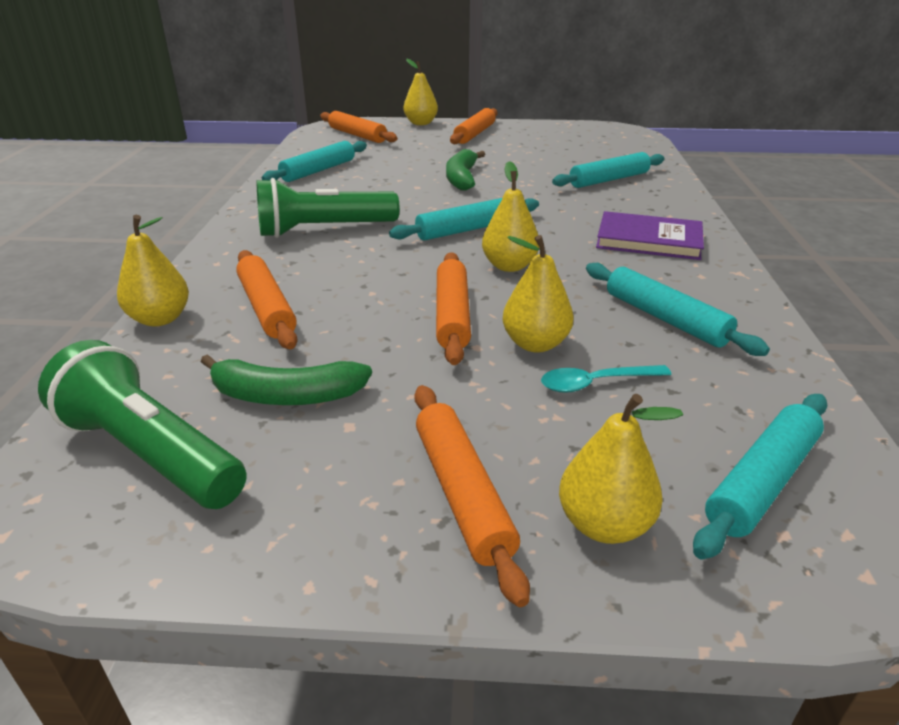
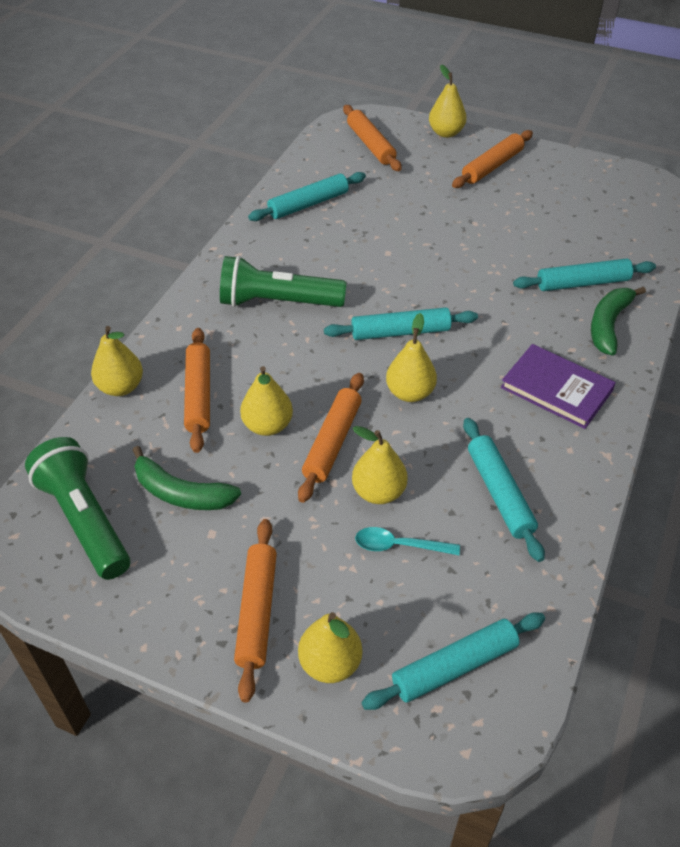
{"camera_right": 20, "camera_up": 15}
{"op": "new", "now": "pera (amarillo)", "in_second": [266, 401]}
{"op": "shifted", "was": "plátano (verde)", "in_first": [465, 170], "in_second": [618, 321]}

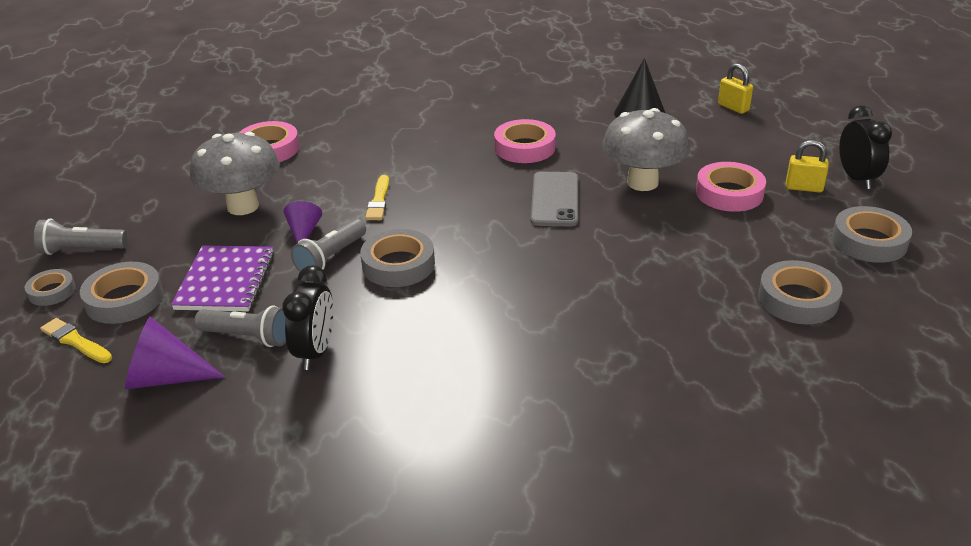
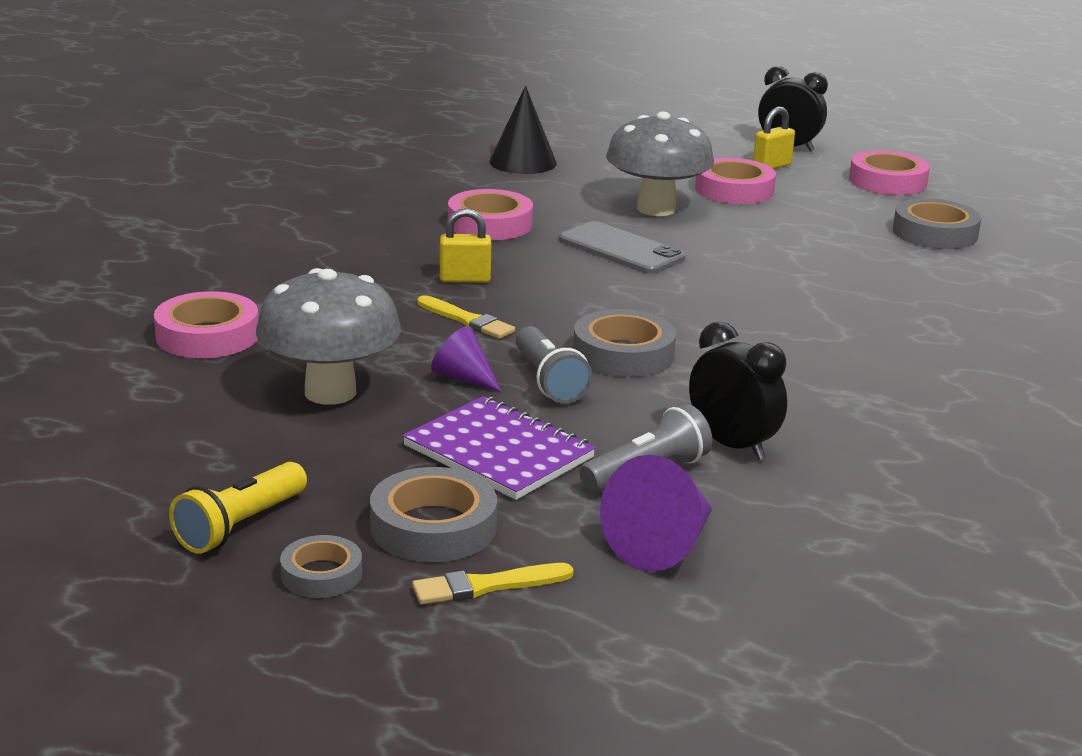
{"camera_right": -55, "camera_up": -10}
{"op": "shifted", "was": "candado (amarillo)", "in_first": [735, 88], "in_second": [465, 245]}
{"op": "repainted", "was": "lámpara de mano (gris)", "now": "lámpara de mano (amarillo)", "in_first": [80, 237], "in_second": [238, 508]}
{"op": "repainted", "was": "cinta adhesiva (gris)", "now": "cinta adhesiva (rosa)", "in_first": [872, 234], "in_second": [889, 172]}

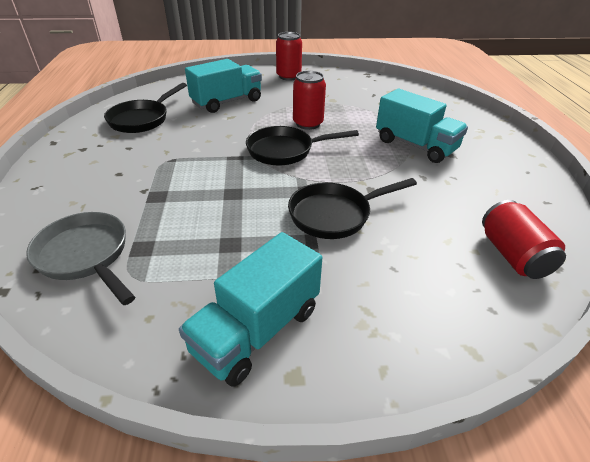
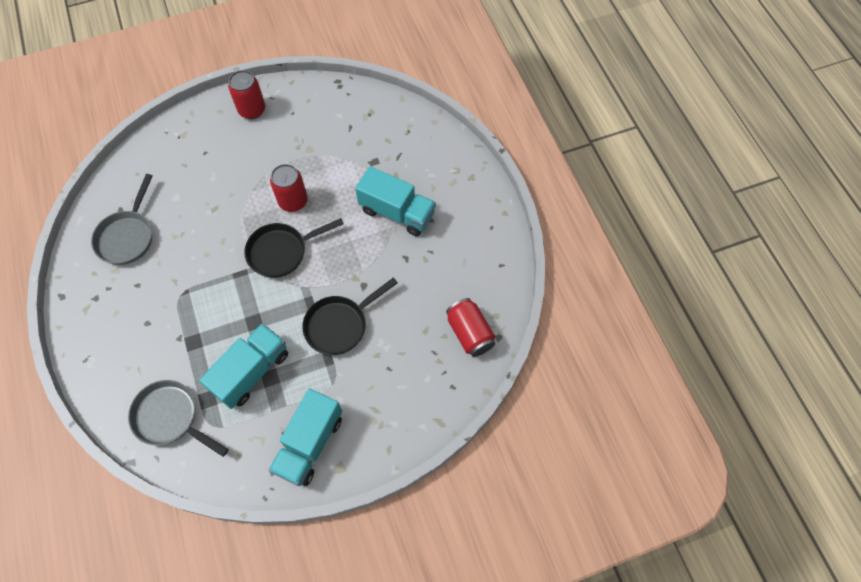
{"camera_right": -15, "camera_up": 25}
{"op": "shifted", "was": "camión (turquesa)", "in_first": [223, 86], "in_second": [243, 366]}
{"op": "repainted", "was": "sartén (negro)", "now": "sartén (gris)", "in_first": [145, 108], "in_second": [122, 219]}

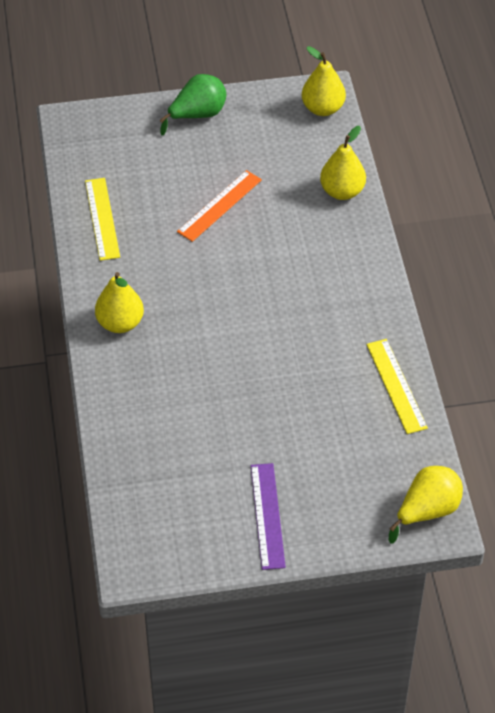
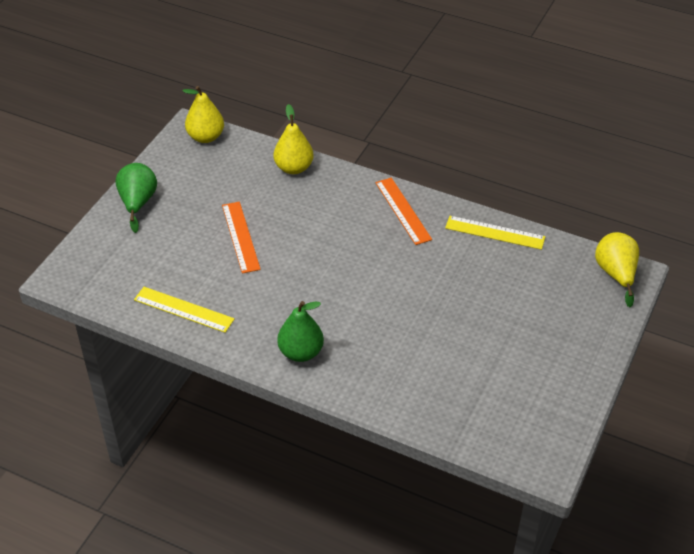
{"camera_right": -55, "camera_up": -5}
{"op": "gone", "was": "regla (morado)", "in_first": [268, 516]}
{"op": "new", "now": "regla (naranja)", "in_second": [403, 211]}
{"op": "repainted", "was": "pera (amarillo)", "now": "pera (verde)", "in_first": [119, 302], "in_second": [300, 331]}

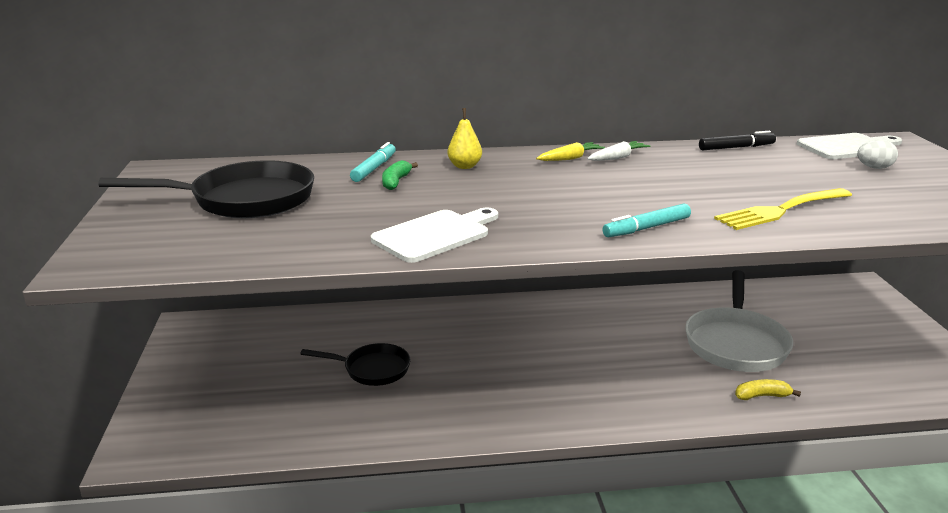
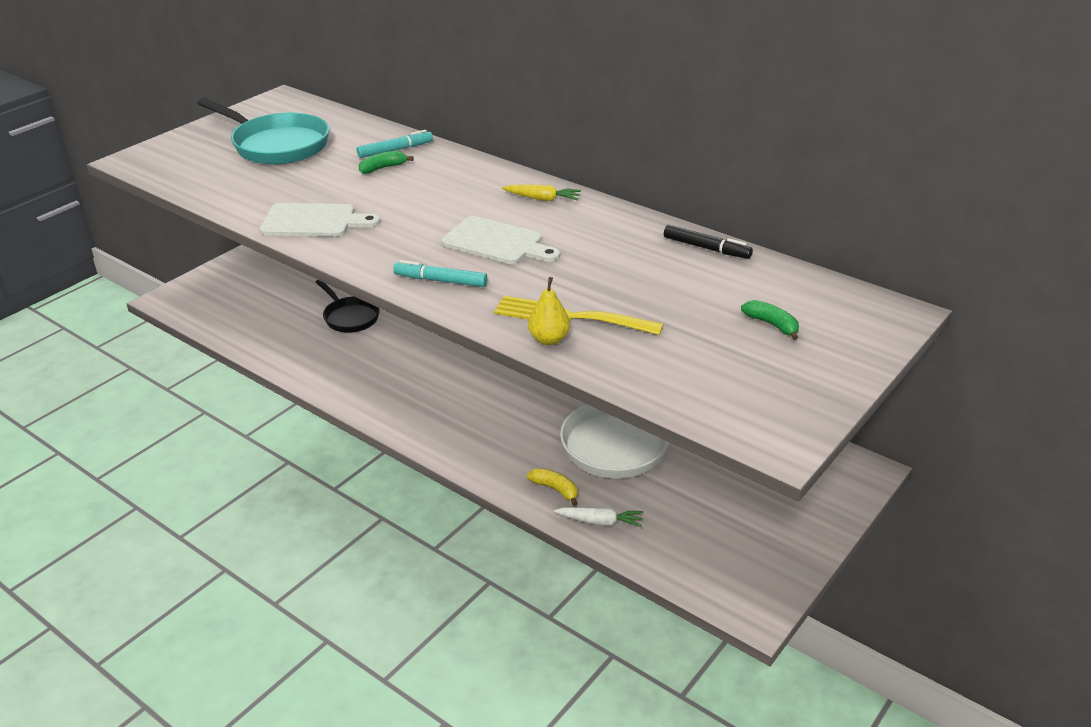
{"camera_right": 45, "camera_up": 10}
{"op": "shifted", "was": "pera (amarillo)", "in_first": [464, 138], "in_second": [549, 311]}
{"op": "shifted", "was": "zanahoria (blanco)", "in_first": [618, 151], "in_second": [598, 517]}
{"op": "shifted", "was": "tabla de cortar (blanco)", "in_first": [849, 146], "in_second": [501, 240]}
{"op": "swapped", "was": "huevo (blanco)", "now": "plátano (verde)", "in_first": [877, 154], "in_second": [770, 320]}
{"op": "repainted", "was": "sartén (negro)", "now": "sartén (turquesa)", "in_first": [206, 189], "in_second": [263, 131]}

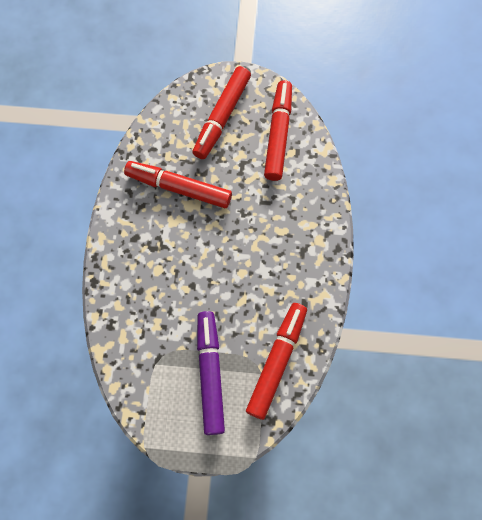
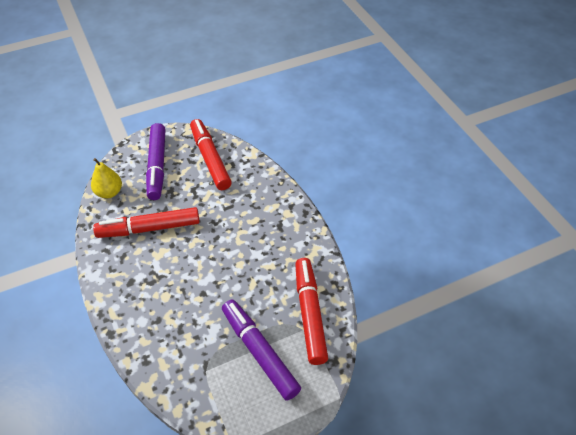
{"camera_right": -30, "camera_up": -20}
{"op": "new", "now": "pera (amarillo)", "in_second": [106, 178]}
{"op": "repainted", "was": "rotulador (rojo)", "now": "rotulador (morado)", "in_first": [221, 112], "in_second": [156, 161]}

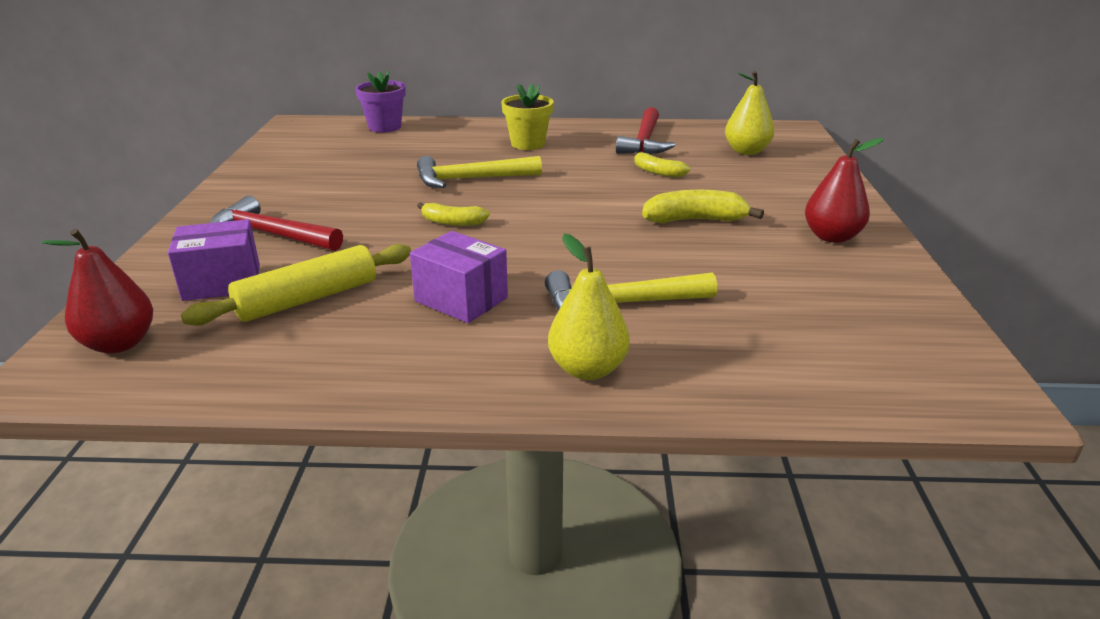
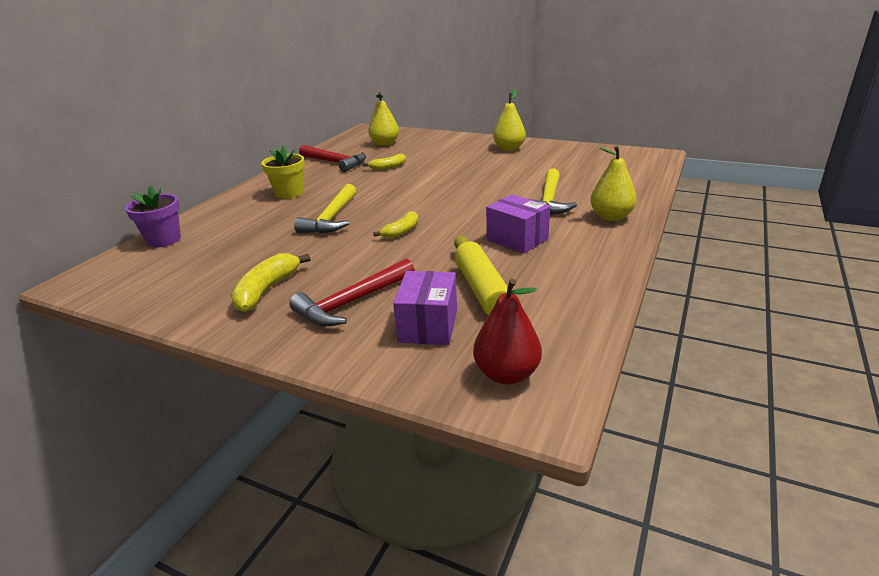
{"camera_right": -65, "camera_up": 0}
{"op": "shifted", "was": "plátano (amarillo)", "in_first": [703, 206], "in_second": [271, 282]}
{"op": "repainted", "was": "pera (rojo)", "now": "pera (amarillo)", "in_first": [844, 190], "in_second": [509, 120]}
{"op": "rotated", "was": "caja (morado)", "in_first": [459, 277], "in_second": [518, 223], "clockwise": 75}

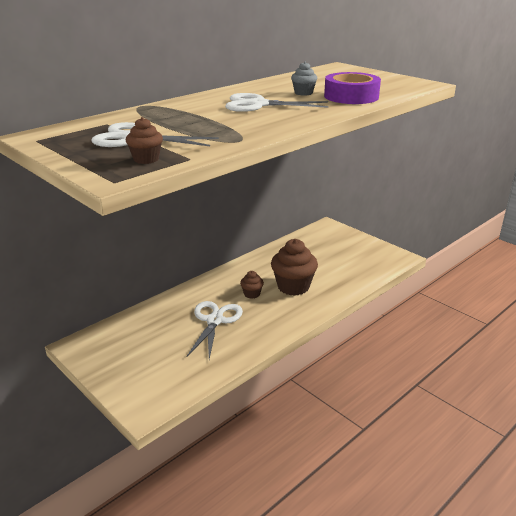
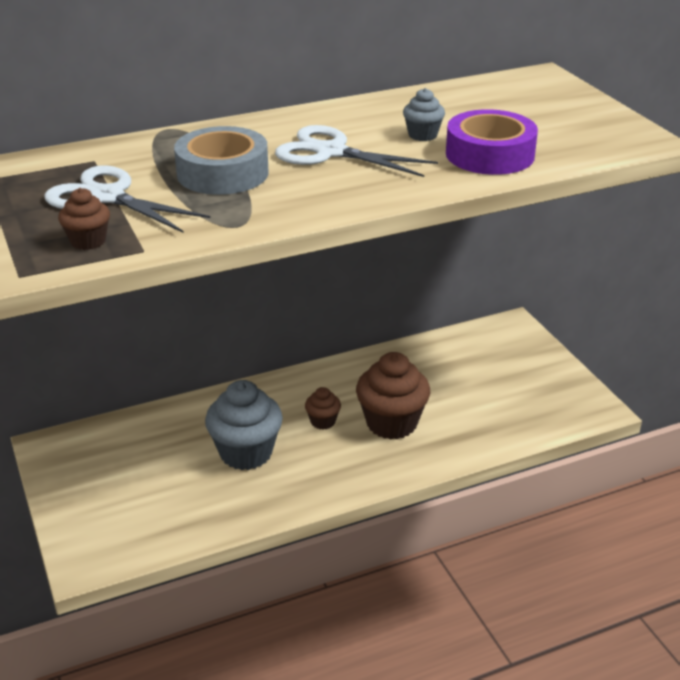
{"camera_right": 20, "camera_up": 5}
{"op": "new", "now": "cinta adhesiva (gris)", "in_second": [221, 160]}
{"op": "swapped", "was": "tijeras (blanco)", "now": "magdalena (gris)", "in_first": [214, 330], "in_second": [244, 425]}

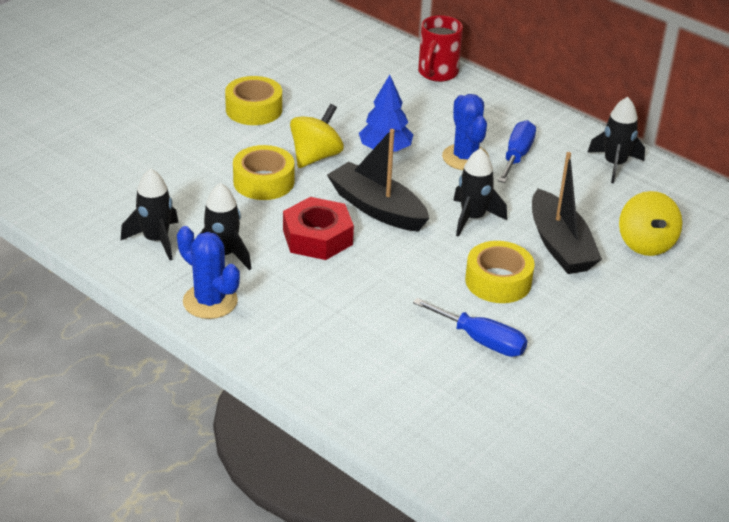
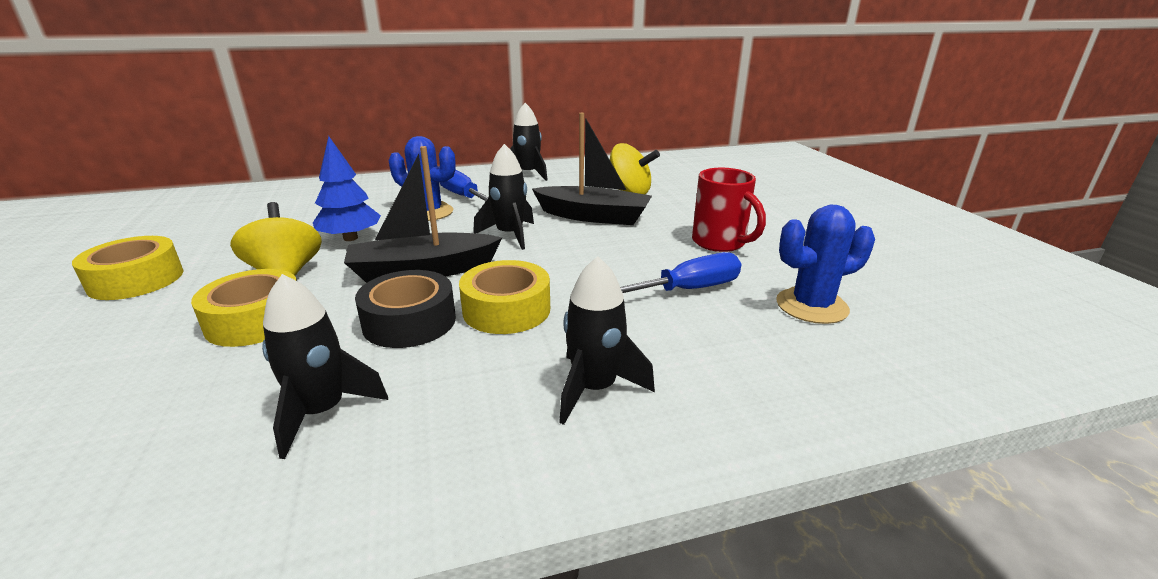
{"camera_right": -55, "camera_up": -10}
{"op": "shifted", "was": "cohete (negro)", "in_first": [149, 214], "in_second": [607, 340]}
{"op": "shifted", "was": "cactus (azul)", "in_first": [208, 272], "in_second": [825, 264]}
{"op": "shifted", "was": "taza (rojo)", "in_first": [440, 48], "in_second": [729, 210]}
{"op": "shifted", "was": "cinta adhesiva (amarillo)", "in_first": [500, 272], "in_second": [504, 297]}
{"op": "swapped", "was": "tuerca (rojo)", "now": "cinta adhesiva (negro)", "in_first": [318, 228], "in_second": [405, 309]}

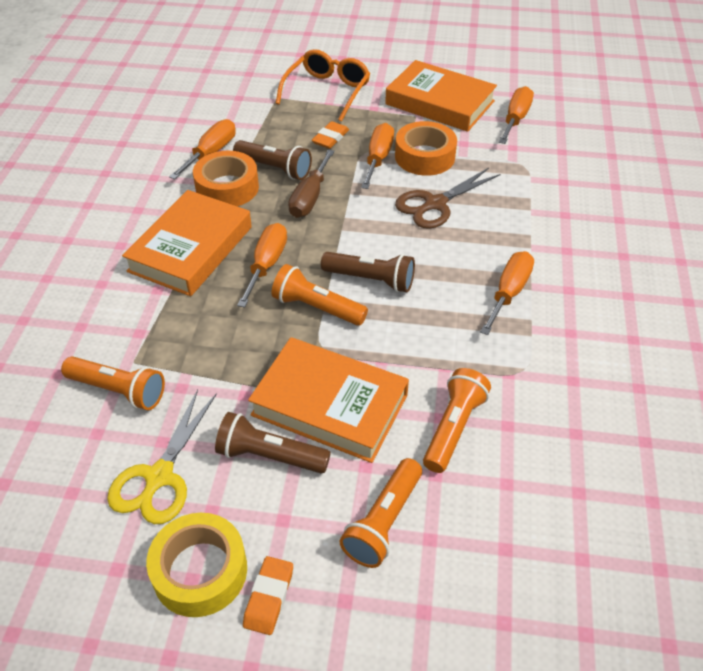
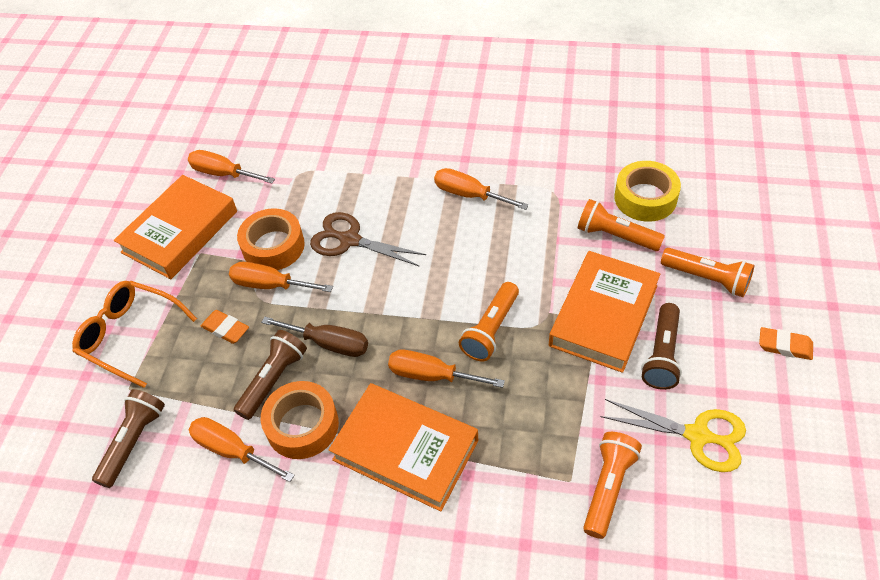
{"camera_right": -85, "camera_up": 5}
{"op": "shifted", "was": "cinta adhesiva (amarillo)", "in_first": [196, 565], "in_second": [647, 191]}
{"op": "shifted", "was": "lámpara de mano (marrón)", "in_first": [368, 272], "in_second": [128, 438]}
{"op": "rotated", "was": "tijeras (marrón)", "in_first": [448, 198], "in_second": [368, 239], "clockwise": 150}

